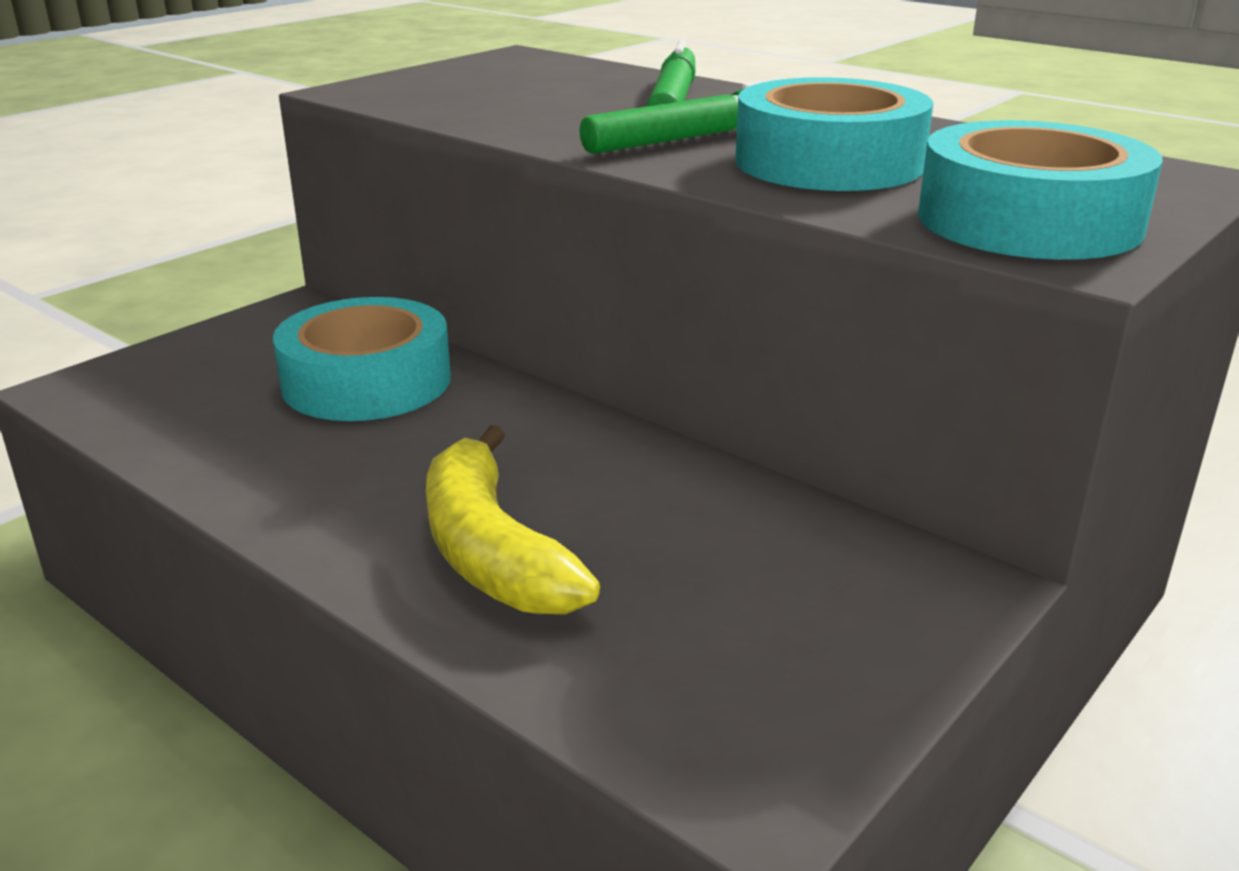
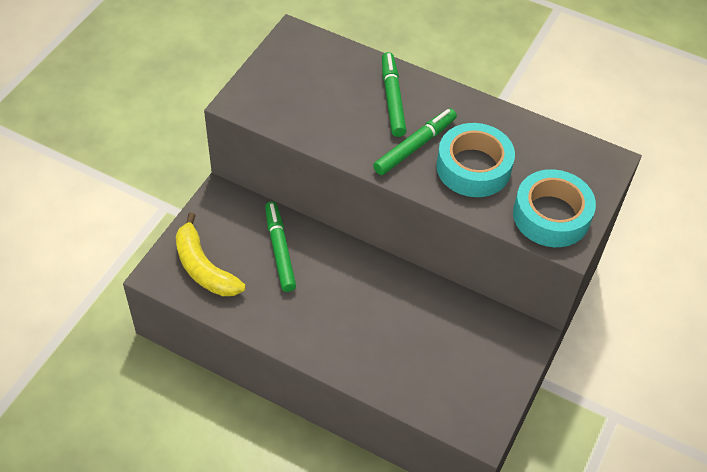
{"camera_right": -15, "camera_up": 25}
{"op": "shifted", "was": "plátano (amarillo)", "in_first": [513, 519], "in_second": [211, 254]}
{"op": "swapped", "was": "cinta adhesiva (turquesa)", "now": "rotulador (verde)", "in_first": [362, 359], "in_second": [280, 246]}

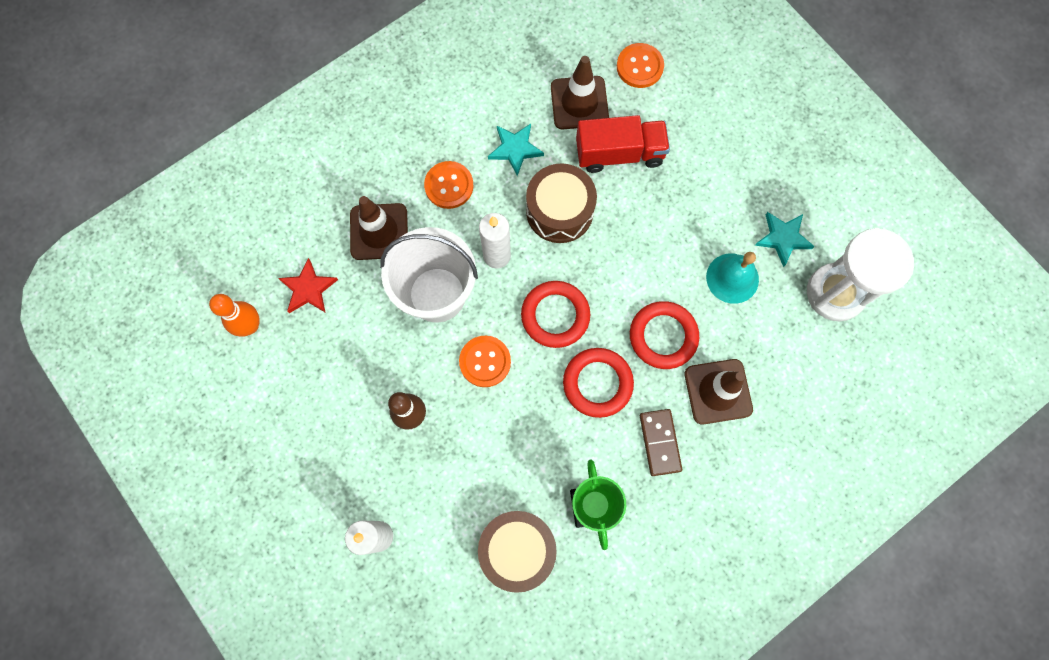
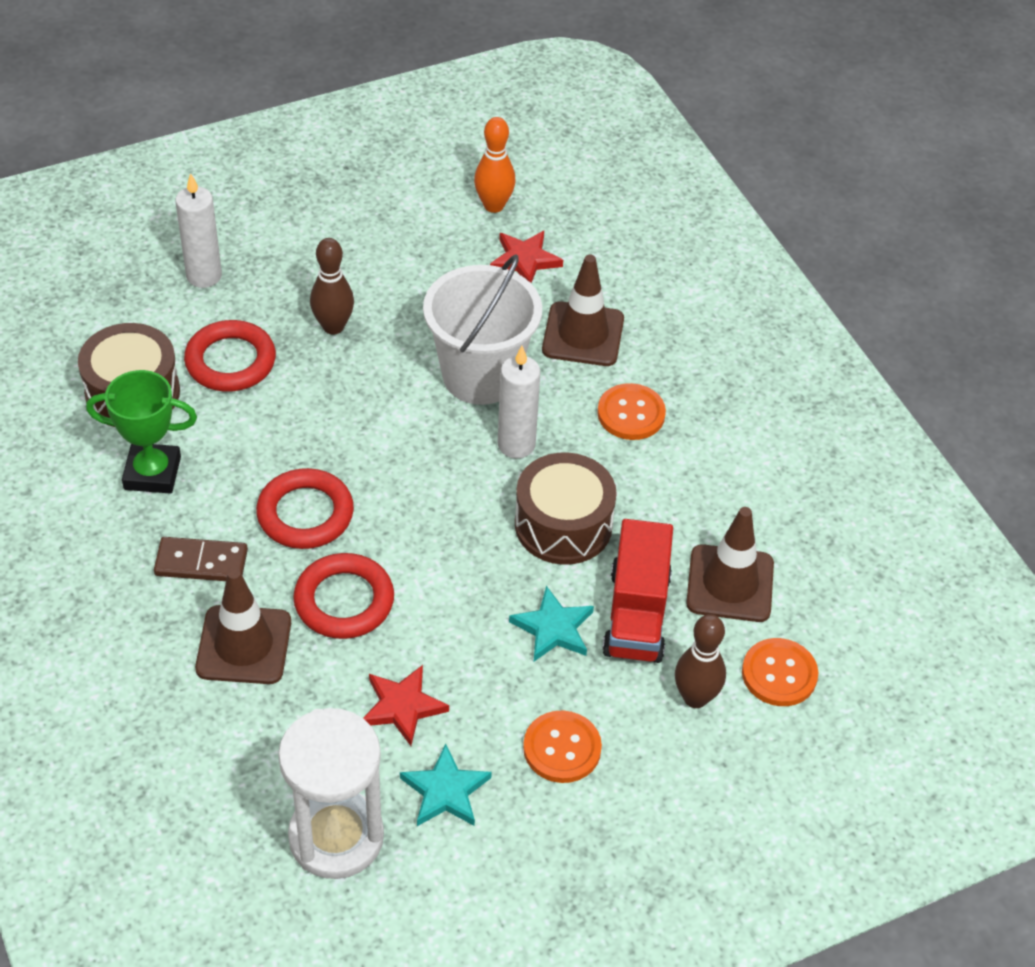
{"camera_right": 100, "camera_up": -25}
{"op": "new", "now": "bolo (marrón)", "in_second": [700, 661]}
{"op": "shifted", "was": "botón (naranja)", "in_first": [485, 361], "in_second": [562, 747]}
{"op": "shifted", "was": "estrella (turquesa)", "in_first": [516, 150], "in_second": [551, 623]}
{"op": "shifted", "was": "anillo (rojo)", "in_first": [555, 314], "in_second": [230, 356]}
{"op": "swapped", "was": "campana (turquesa)", "now": "estrella (rojo)", "in_first": [732, 278], "in_second": [406, 705]}

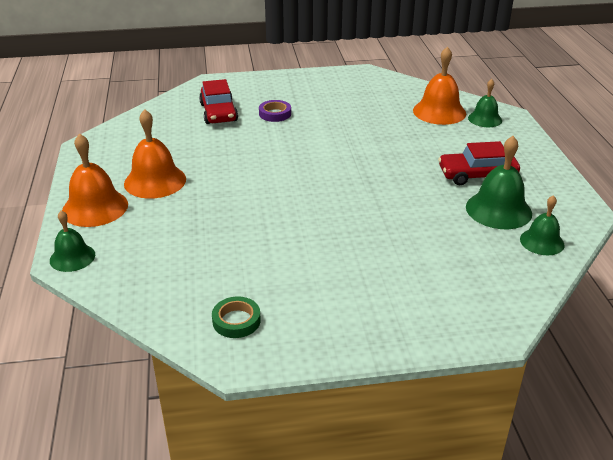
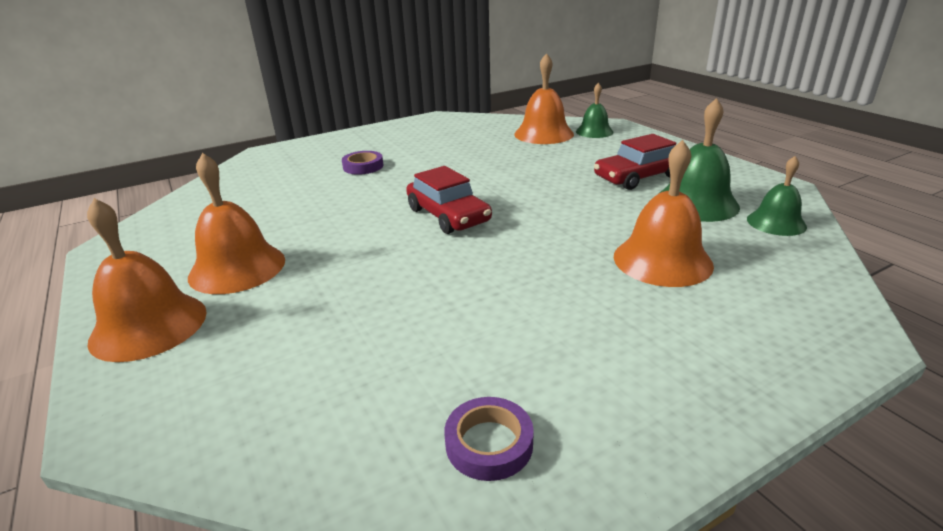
{"camera_right": -20, "camera_up": -5}
{"op": "gone", "was": "campana (verde)", "in_first": [72, 241]}
{"op": "new", "now": "campana (naranja)", "in_second": [664, 213]}
{"op": "shifted", "was": "coche (rojo)", "in_first": [218, 101], "in_second": [449, 200]}
{"op": "repainted", "was": "cinta adhesiva (verde)", "now": "cinta adhesiva (morado)", "in_first": [236, 317], "in_second": [489, 439]}

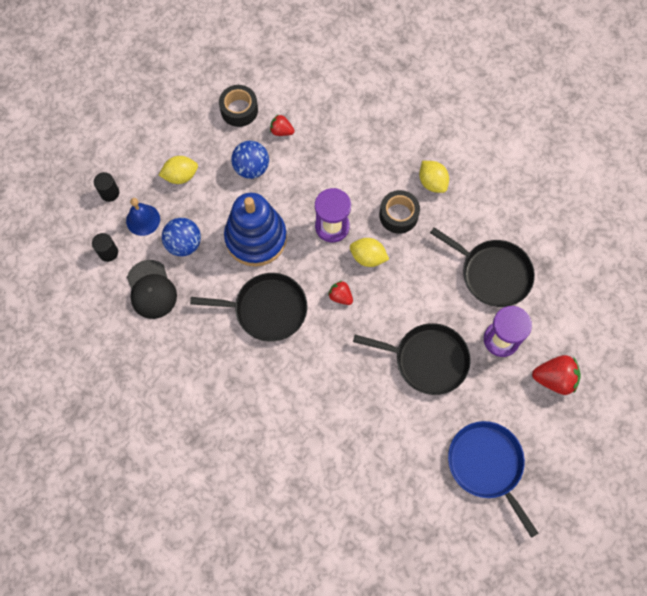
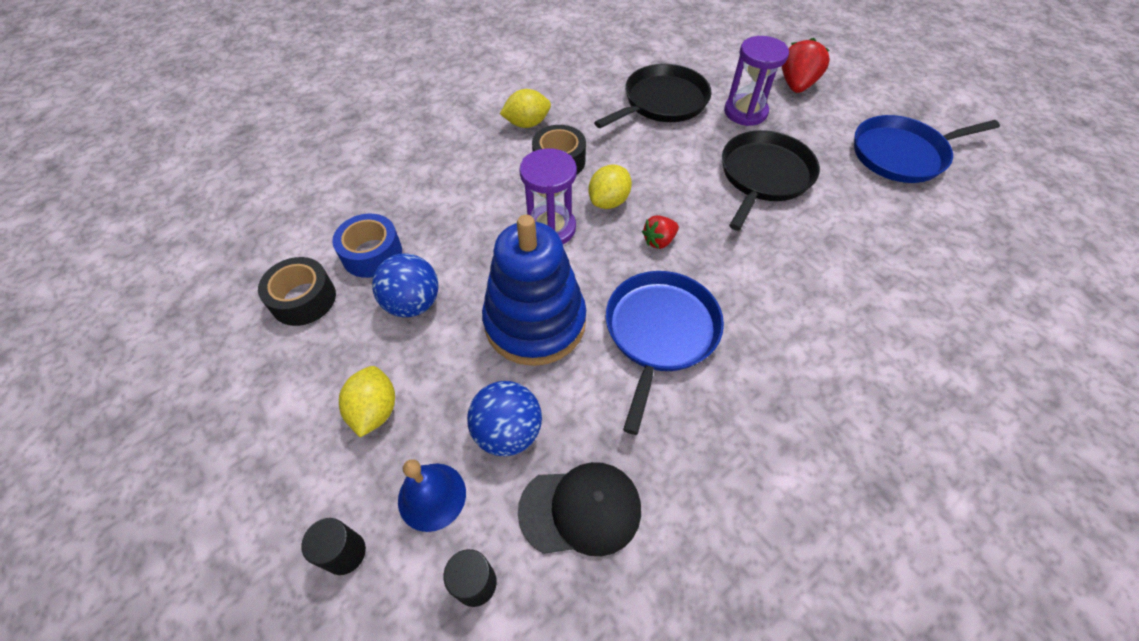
{"camera_right": -75, "camera_up": -15}
{"op": "swapped", "was": "fresa (rojo)", "now": "cinta adhesiva (azul)", "in_first": [282, 125], "in_second": [367, 246]}
{"op": "repainted", "was": "sartén (negro)", "now": "sartén (azul)", "in_first": [248, 307], "in_second": [665, 353]}

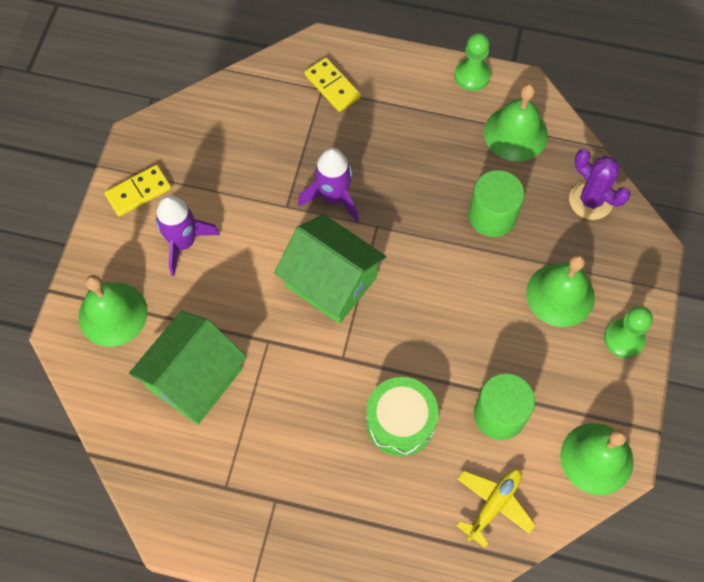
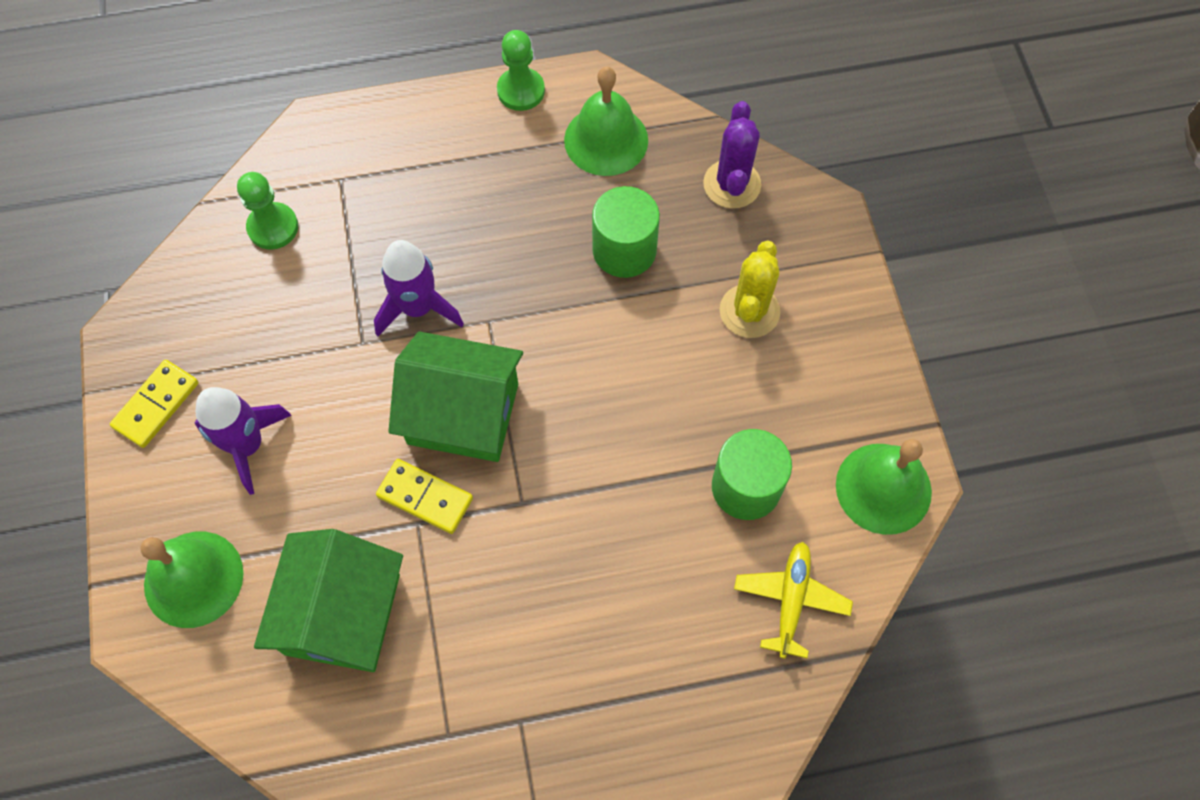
{"camera_right": -25, "camera_up": 0}
{"op": "gone", "was": "tambor (verde)", "in_first": [402, 416]}
{"op": "shifted", "was": "ficha de dominó (amarillo)", "in_first": [333, 85], "in_second": [424, 496]}
{"op": "shifted", "was": "peón (verde)", "in_first": [628, 332], "in_second": [267, 211]}
{"op": "swapped", "was": "campana (verde)", "now": "cactus (amarillo)", "in_first": [560, 291], "in_second": [750, 289]}
{"op": "rotated", "was": "cactus (morado)", "in_first": [599, 184], "in_second": [732, 155], "clockwise": 75}

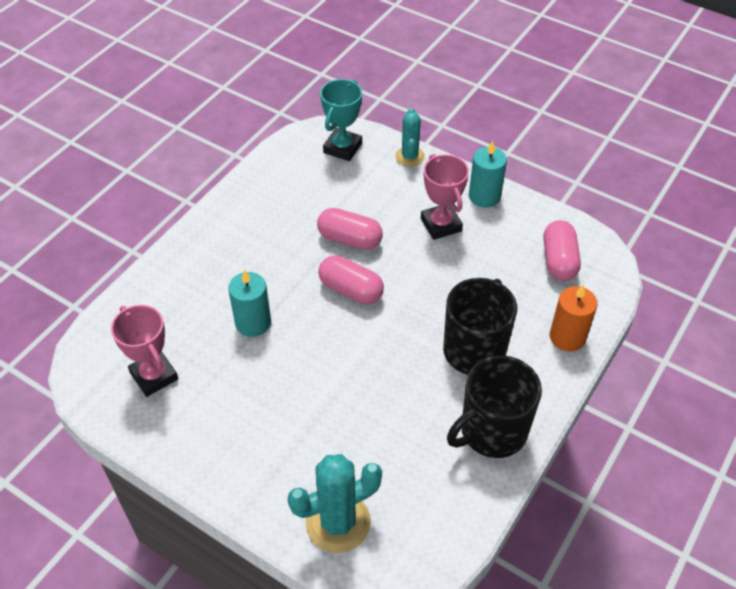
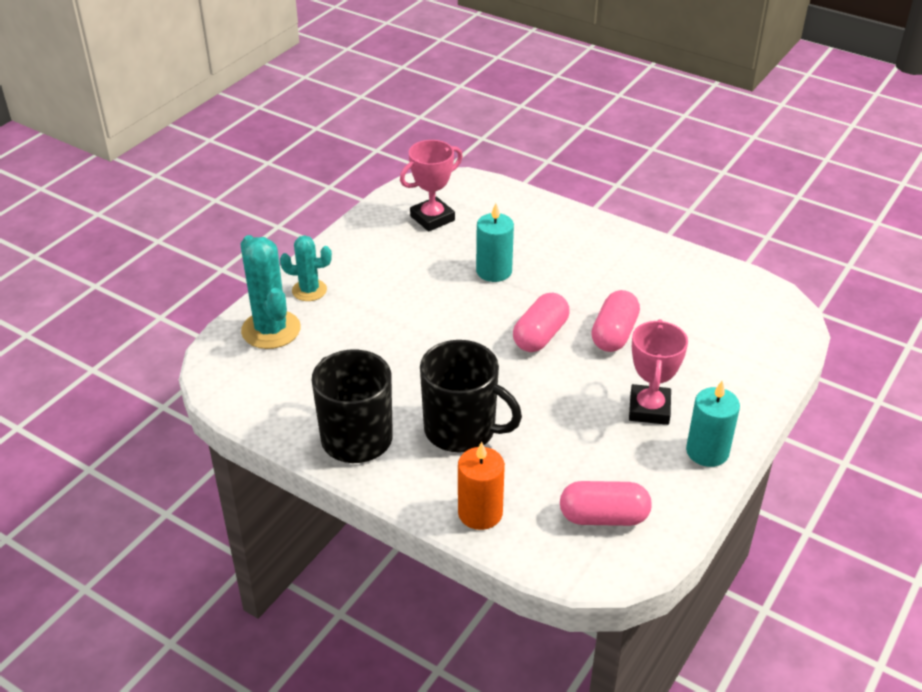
{"camera_right": 90, "camera_up": -10}
{"op": "gone", "was": "trofeo (turquesa)", "in_first": [341, 120]}
{"op": "shifted", "was": "cactus (turquesa)", "in_first": [410, 137], "in_second": [306, 268]}
{"op": "rotated", "was": "trofeo (rosa)", "in_first": [445, 197], "in_second": [658, 372], "clockwise": -60}

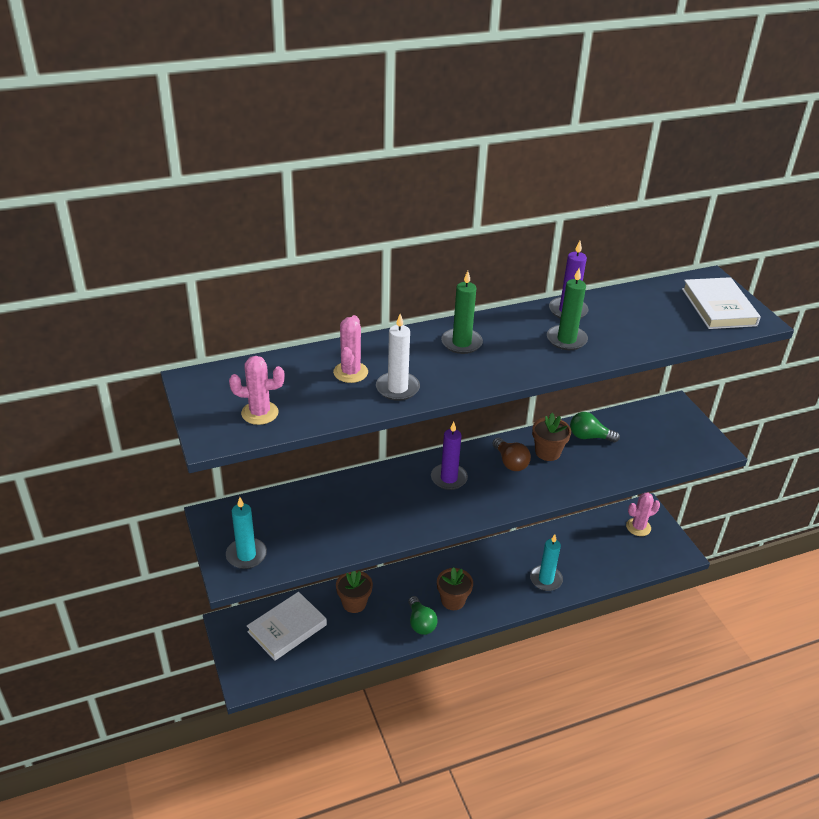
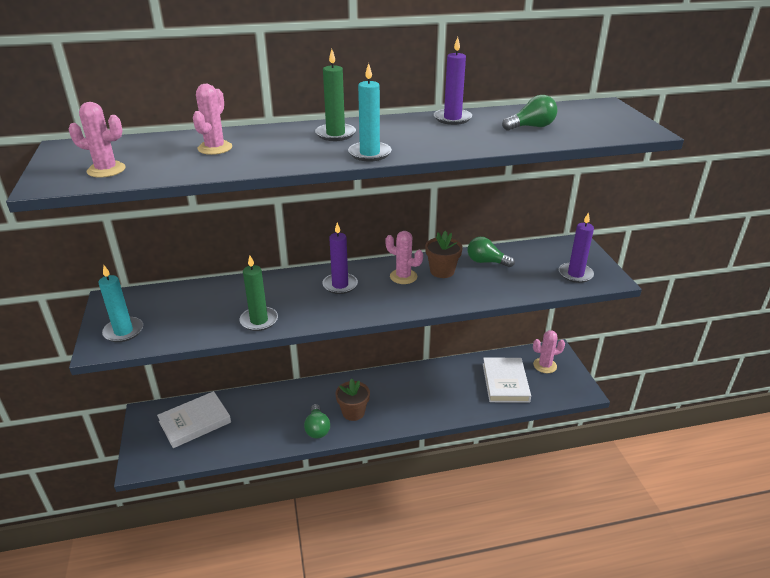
{"camera_right": 10, "camera_up": -5}
{"op": "gone", "was": "maceta (marrón)", "in_first": [354, 591]}
{"op": "gone", "was": "vela (blanco)", "in_first": [398, 357]}
{"op": "new", "now": "bombilla (verde)", "in_second": [529, 113]}
{"op": "new", "now": "vela (morado)", "in_second": [576, 247]}
{"op": "shifted", "was": "vela (turquesa)", "in_first": [546, 562], "in_second": [370, 112]}
{"op": "shifted", "was": "vela (verde)", "in_first": [567, 309], "in_second": [258, 293]}
{"op": "shifted", "was": "libro (blanco)", "in_first": [721, 303], "in_second": [507, 380]}
{"op": "swapped", "was": "bombilla (marrón)", "now": "cactus (rosa)", "in_first": [511, 454], "in_second": [404, 257]}

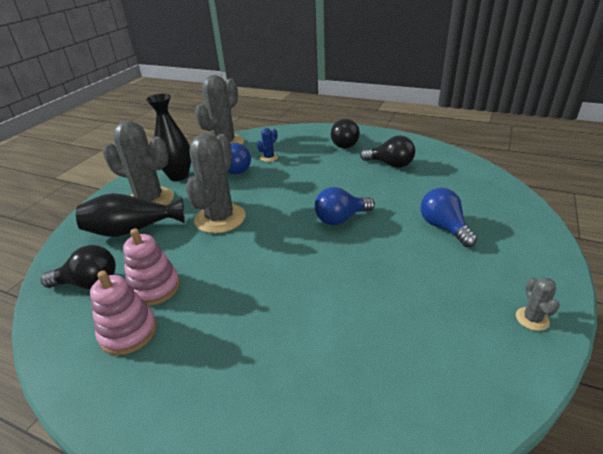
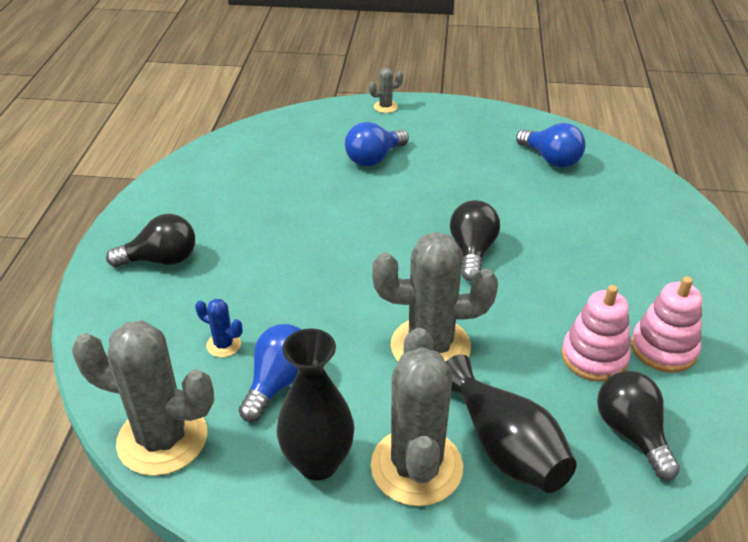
{"camera_right": -110, "camera_up": 5}
{"op": "shifted", "was": "bombilla (azul)", "in_first": [344, 206], "in_second": [551, 145]}
{"op": "shifted", "was": "bombilla (negro)", "in_first": [387, 151], "in_second": [475, 240]}
{"op": "shifted", "was": "cactus (gris)", "in_first": [538, 304], "in_second": [386, 90]}

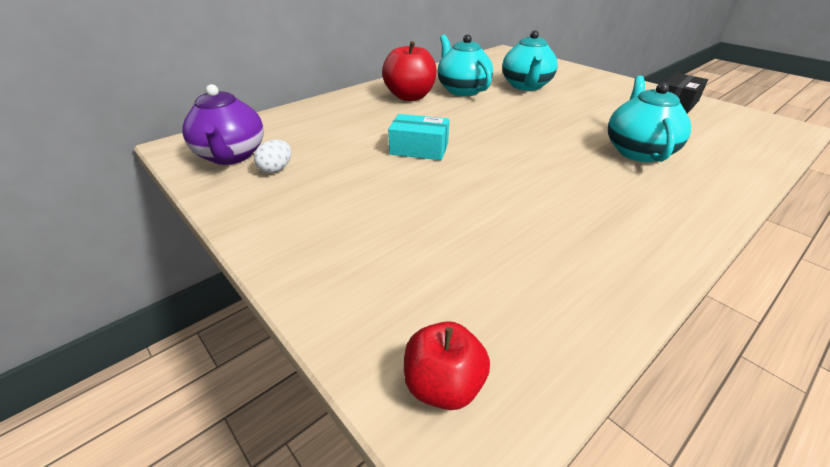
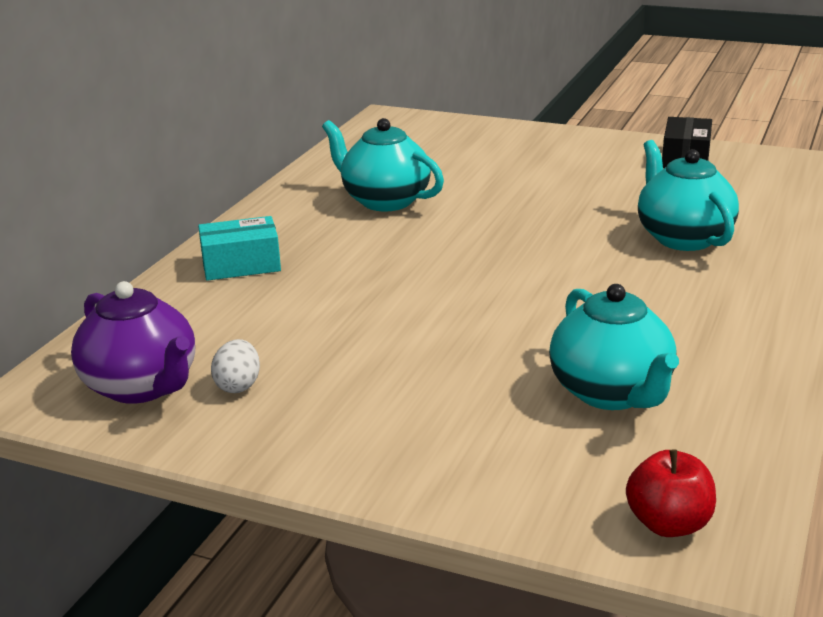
{"camera_right": -25, "camera_up": -10}
{"op": "gone", "was": "manzana (rojo)", "in_first": [409, 71]}
{"op": "shifted", "was": "caja (turquesa)", "in_first": [418, 137], "in_second": [239, 248]}
{"op": "shifted", "was": "tetera (turquesa)", "in_first": [530, 60], "in_second": [614, 347]}

